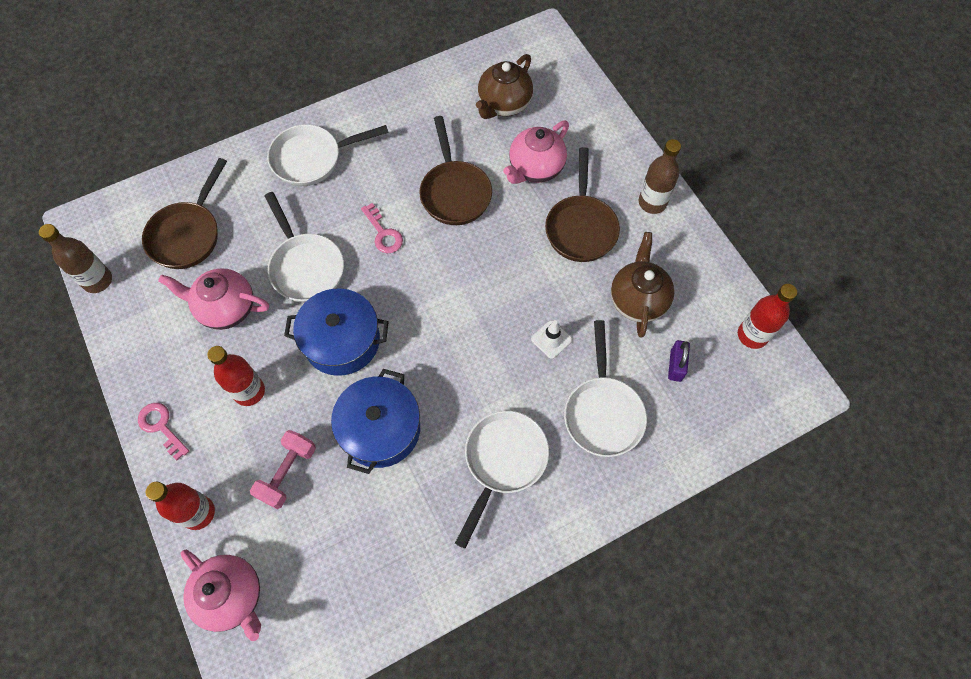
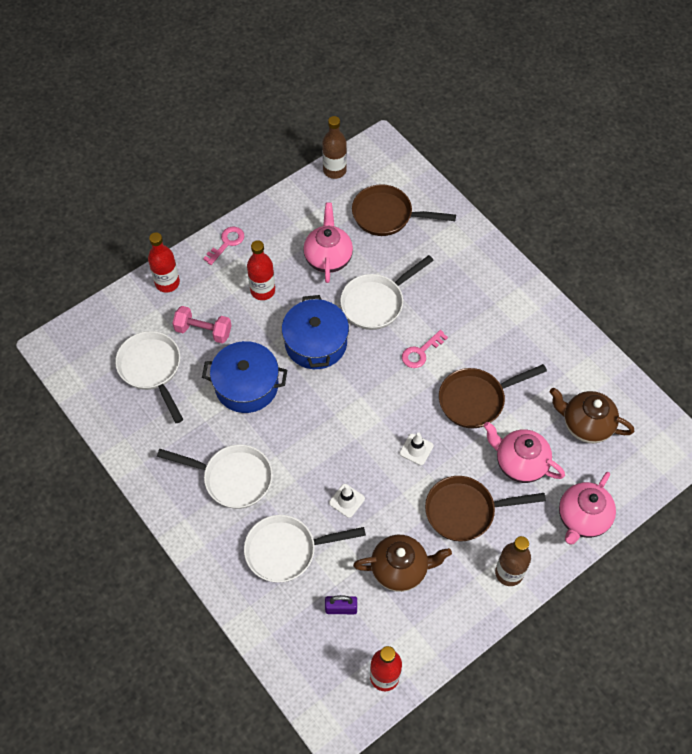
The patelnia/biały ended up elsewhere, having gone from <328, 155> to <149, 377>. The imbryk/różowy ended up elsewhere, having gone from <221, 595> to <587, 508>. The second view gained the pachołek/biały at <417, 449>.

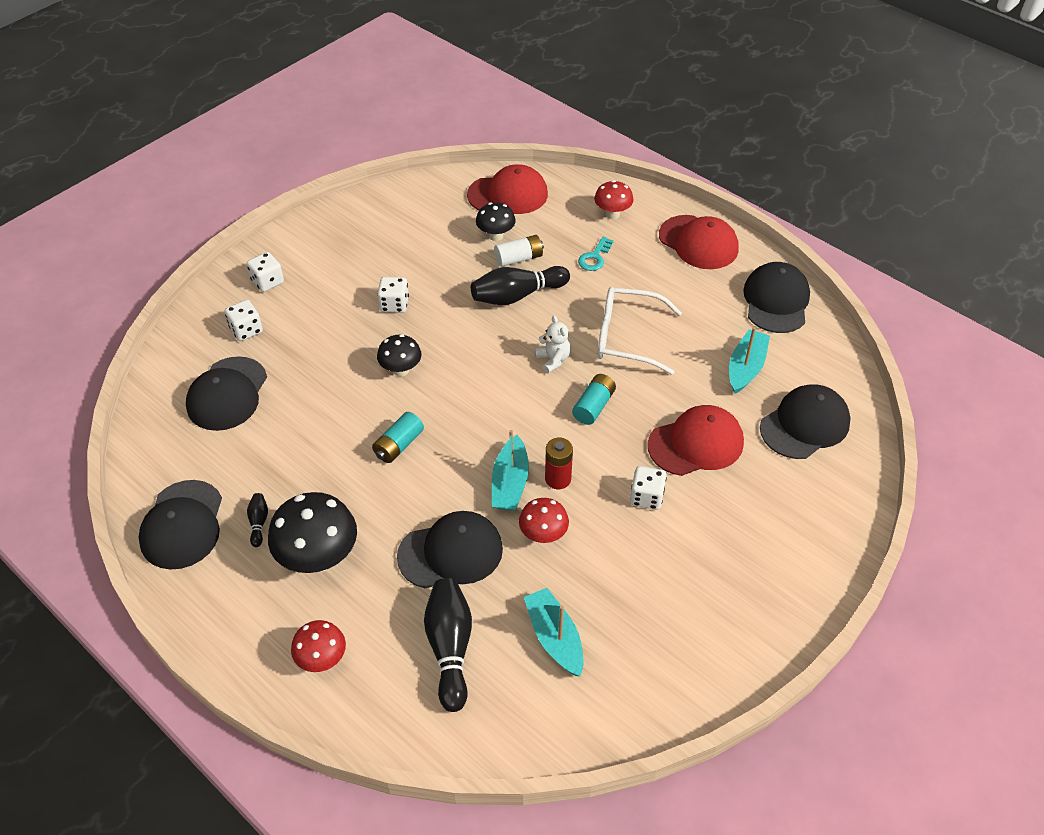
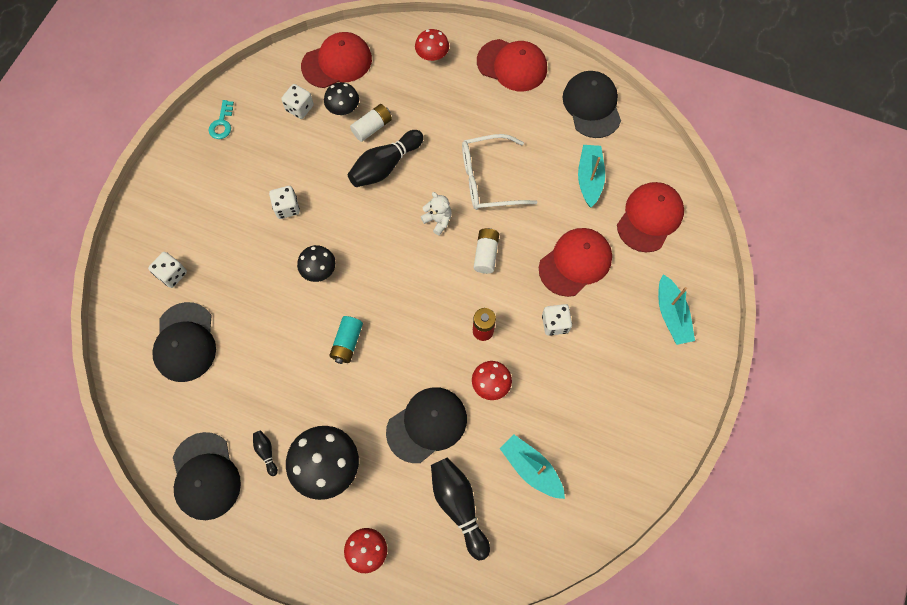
The klucz/turkusowy ended up elsewhere, having gone from <596, 254> to <221, 119>. The kostka do gry/biały ended up elsewhere, having gone from <265, 272> to <297, 101>. What was the bateria/turkusowy at <594, 399> turned into the bateria/biały at <486, 251>. What was the czapka/czarny at <805, 421> turned into the czapka/czerwony at <650, 217>. The łódka/turkusowy ended up elsewhere, having gone from <510, 470> to <676, 309>.

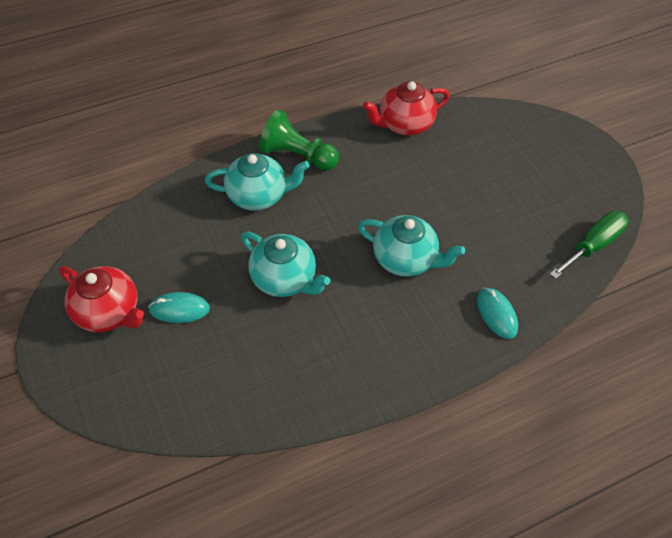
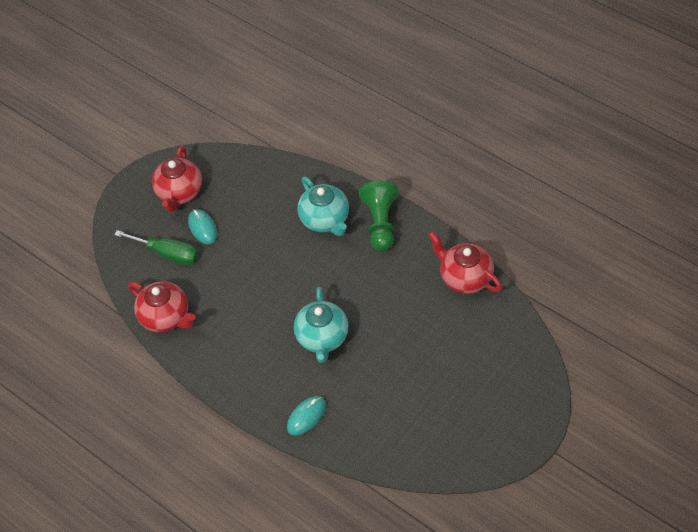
The śrubokręt/zielony ended up elsewhere, having gone from <589, 245> to <156, 247>. The second view lost the imbryk/turkusowy at <285, 264>. The second view gained the imbryk/czerwony at <162, 306>.

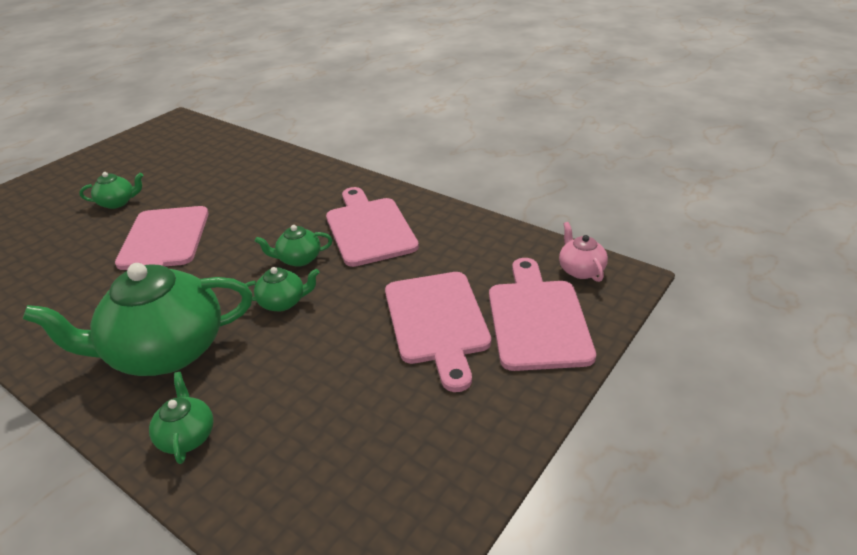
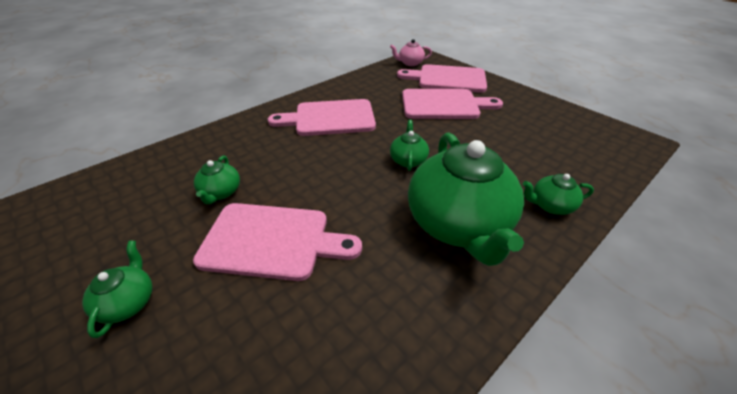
The imbryk/zielony ended up elsewhere, having gone from <293, 246> to <217, 179>.

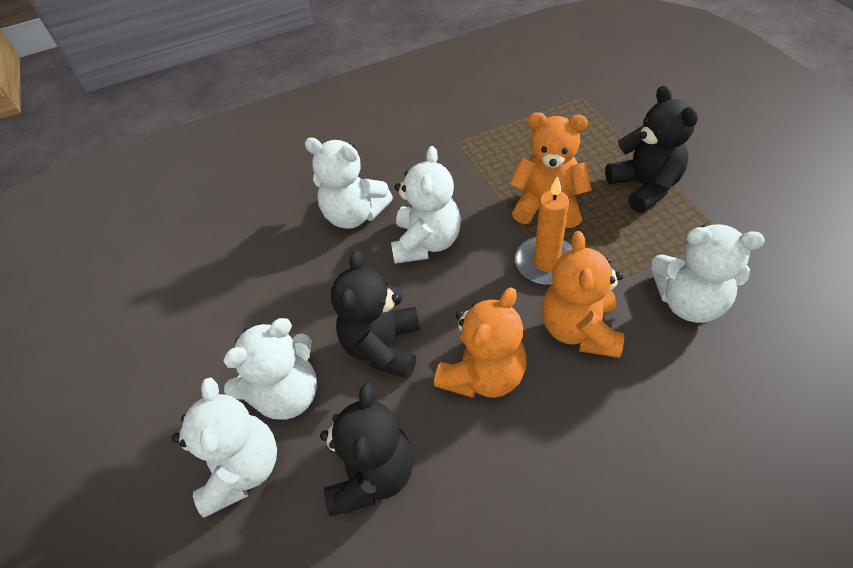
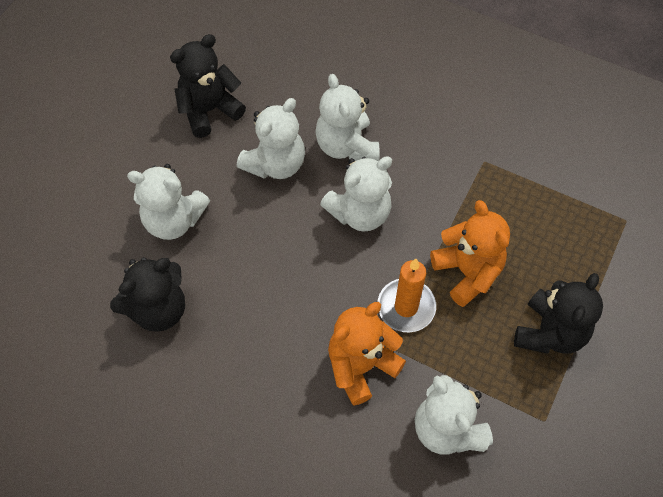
The miś/czarny ended up elsewhere, having gone from <375, 315> to <208, 86>. The second view lost the miś/pomarańczowy at <480, 343>. The miś/biały ended up elsewhere, having gone from <224, 447> to <271, 138>.

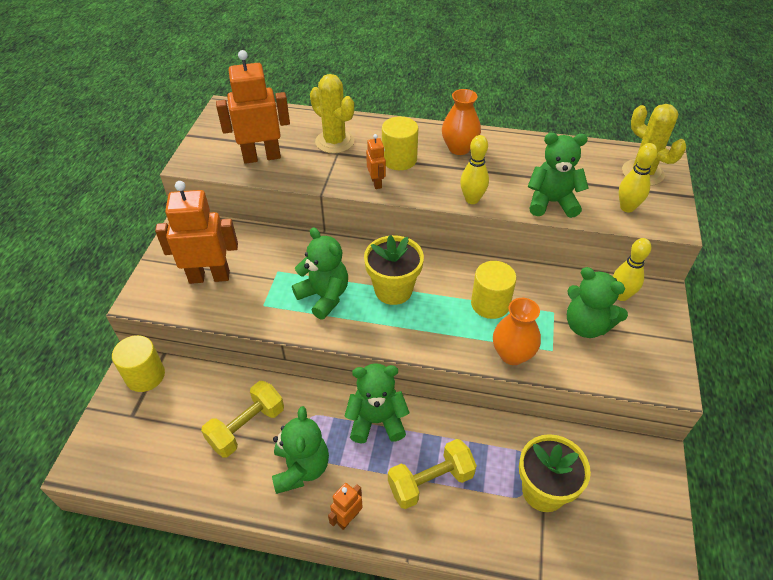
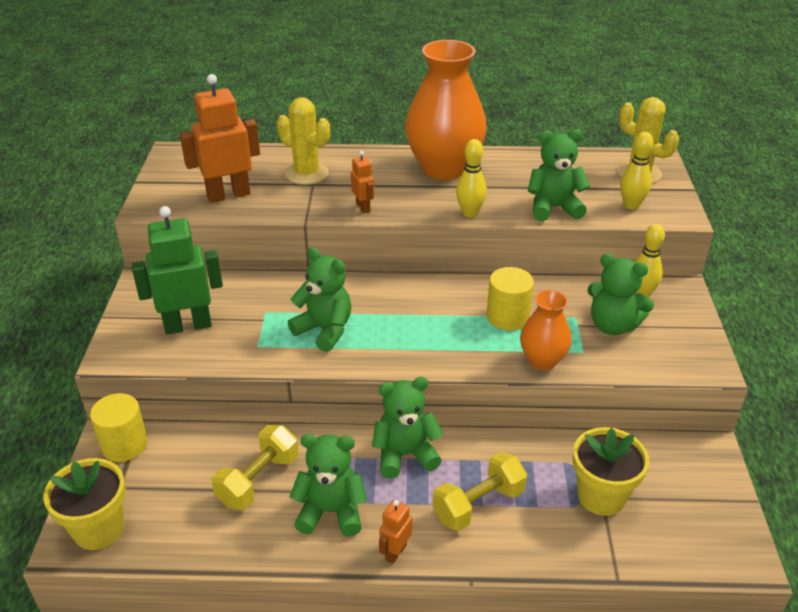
The size of the wazon/pomarańczowy at <461, 122> changed by a factor of 1.89. The second view lost the walec/żółty at <400, 143>. What was the robot/pomarańczowy at <196, 232> turned into the robot/zielony at <177, 270>. The doniczka/żółty ended up elsewhere, having gone from <394, 270> to <85, 504>. The miś/zielony at <300, 450> ended up facing another way, 75 degrees counterclockwise from before.

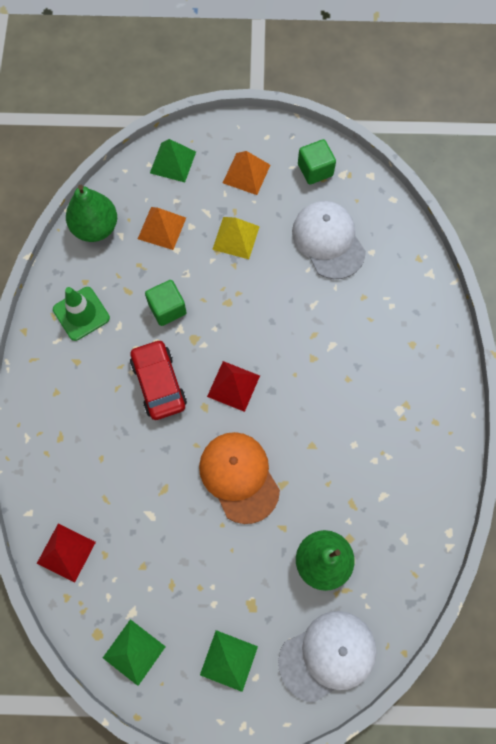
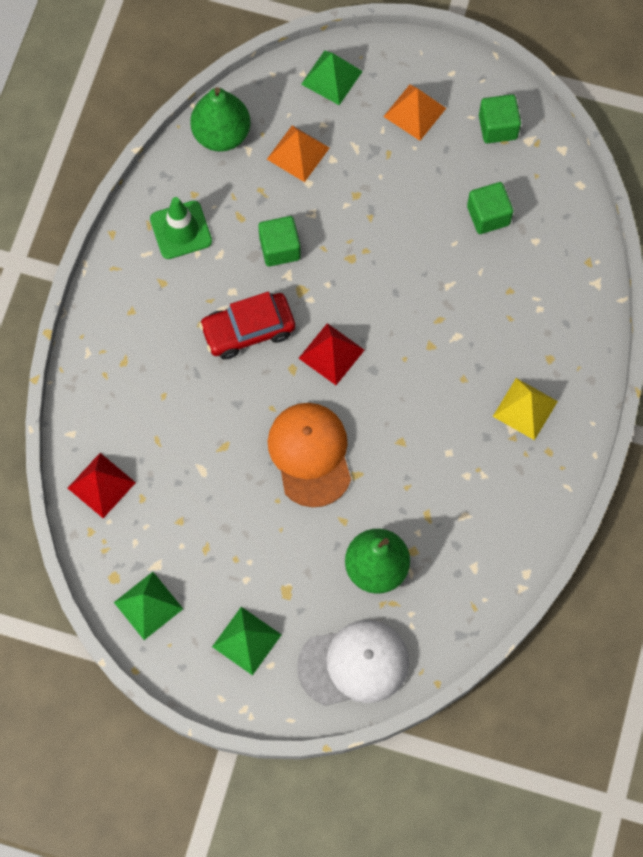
Where the czapka/biały stood at <329, 240>, the sześcian/zielony came to stand at <490, 208>. The piramida/żółty ended up elsewhere, having gone from <236, 238> to <525, 409>. The samochód/czerwony at <158, 379> ended up facing another way, 105 degrees counterclockwise from before.

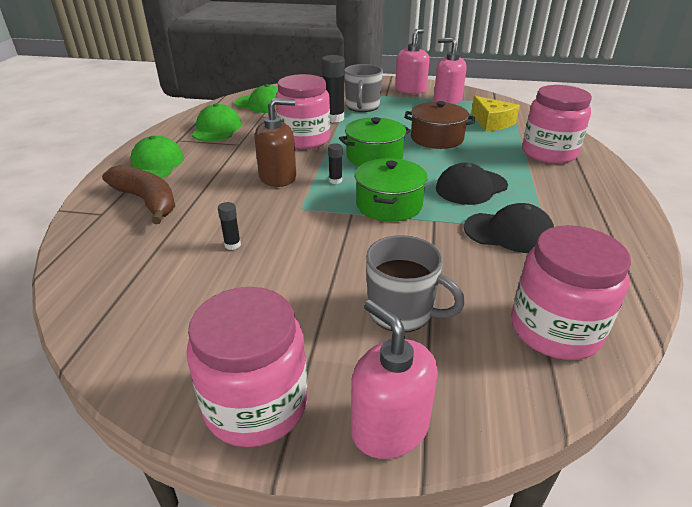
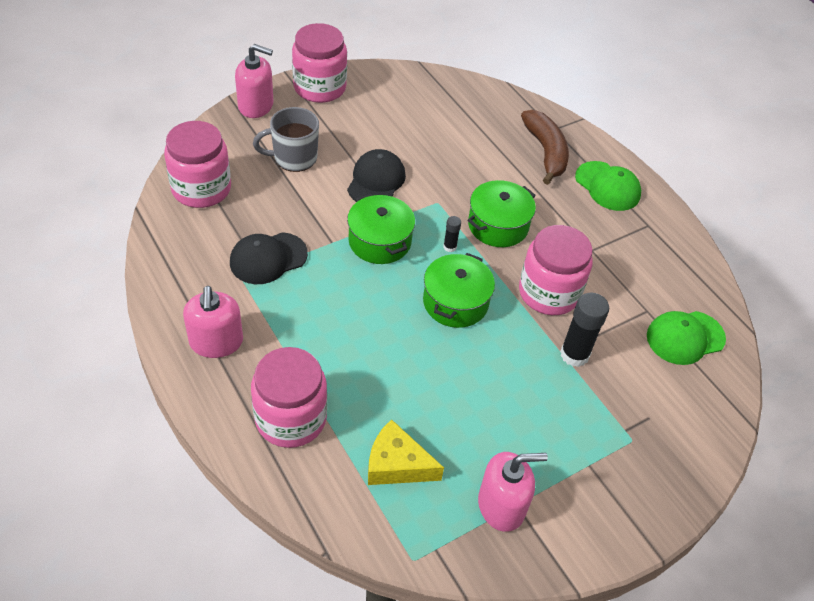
The dozownik mydła/różowy ended up elsewhere, having gone from <412, 61> to <213, 322>. The second view lost the kubek/szary at <364, 88>. Where the dozownik mydła/brązowy stood at <275, 142>, the garnek/zielony came to stand at <502, 213>. The second view lost the garnek/brązowy at <439, 125>. The second view lost the czapka/zielony at <217, 122>. The czapka/czarny ended up elsewhere, having gone from <472, 184> to <376, 175>. The banan/brązowy at <138, 194> ended up facing another way, 105 degrees counterclockwise from before. The second view lost the klej w sztyfcie/czarny at <229, 226>.

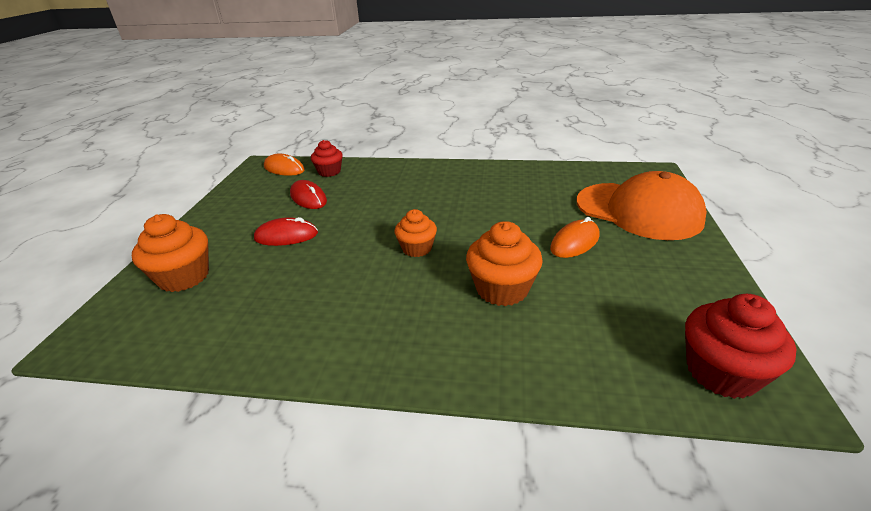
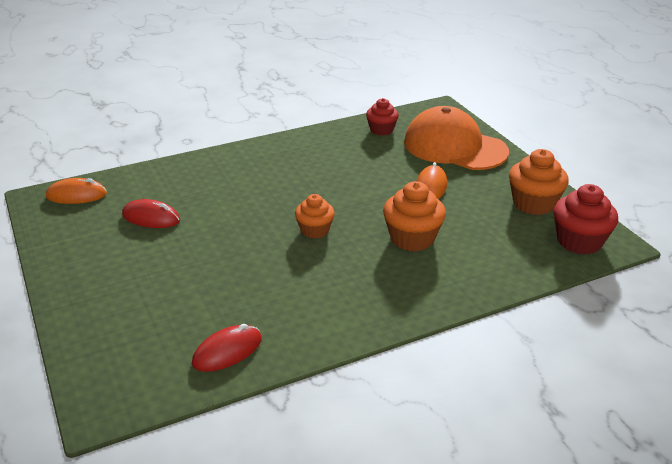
The muffinka/czerwony ended up elsewhere, having gone from <327, 158> to <382, 117>. The czapka/pomarańczowy at <642, 205> ended up facing another way, 150 degrees counterclockwise from before. The muffinka/pomarańczowy ended up elsewhere, having gone from <170, 253> to <539, 182>. The myszka/czerwony ended up elsewhere, having gone from <286, 231> to <227, 348>.

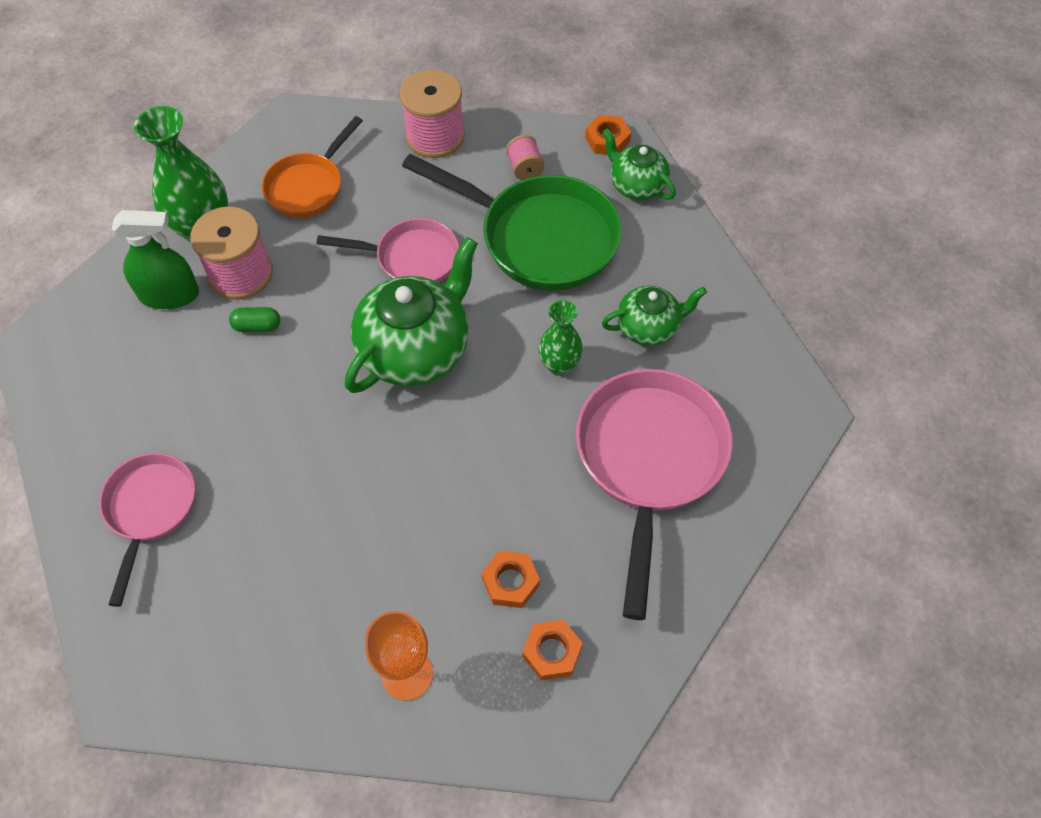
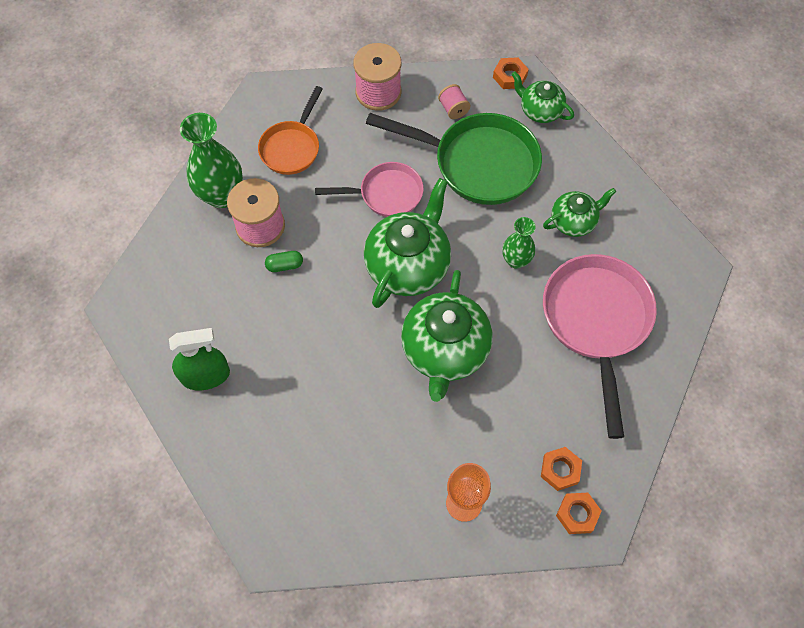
The spryskiwacz/zielony ended up elsewhere, having gone from <155, 259> to <199, 359>. The second view lost the patelnia/różowy at <147, 530>. The nakrętka/pomarańczowy ended up elsewhere, having gone from <511, 579> to <578, 513>. The second view gained the imbryk/zielony at <446, 336>.

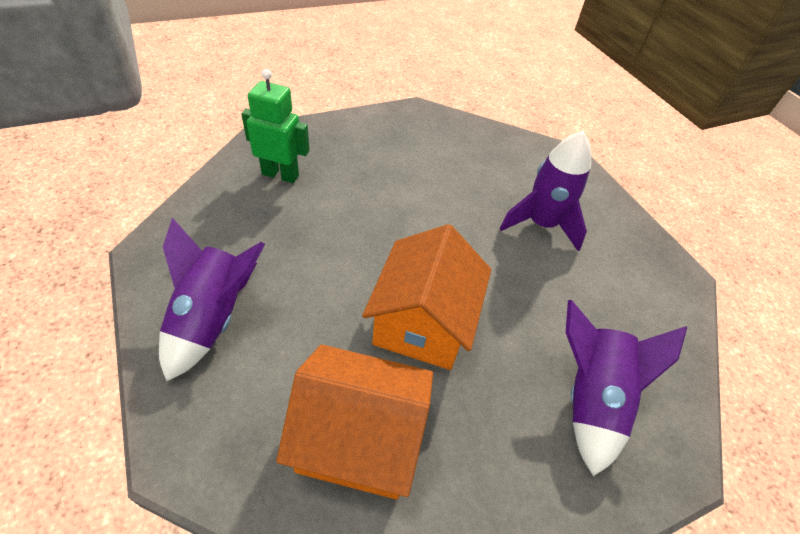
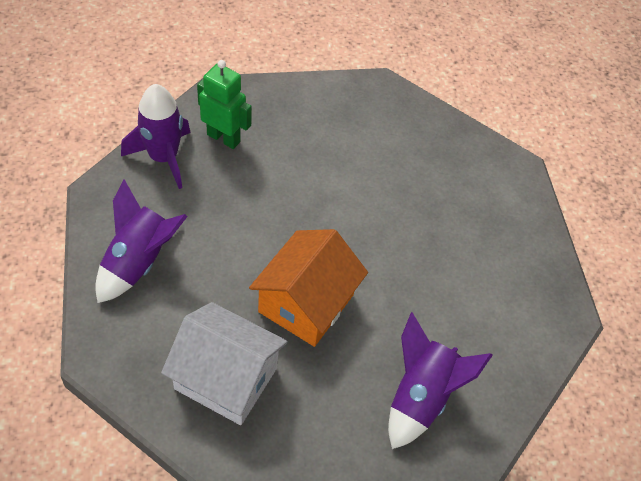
The rakieta/fioletowy ended up elsewhere, having gone from <545, 191> to <156, 136>. What was the domek/pomarańczowy at <354, 422> turned into the domek/biały at <224, 363>.

